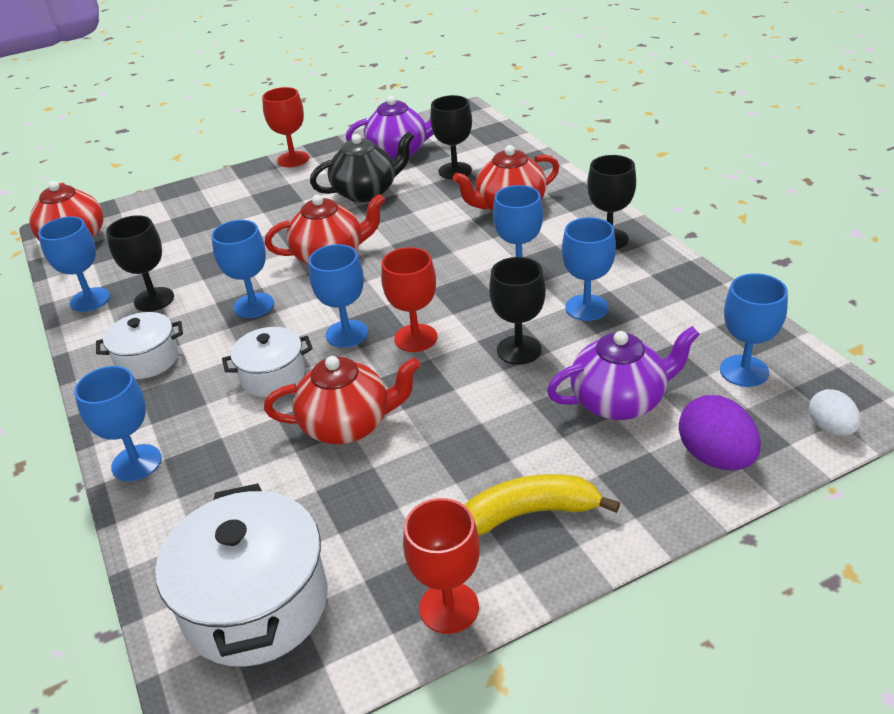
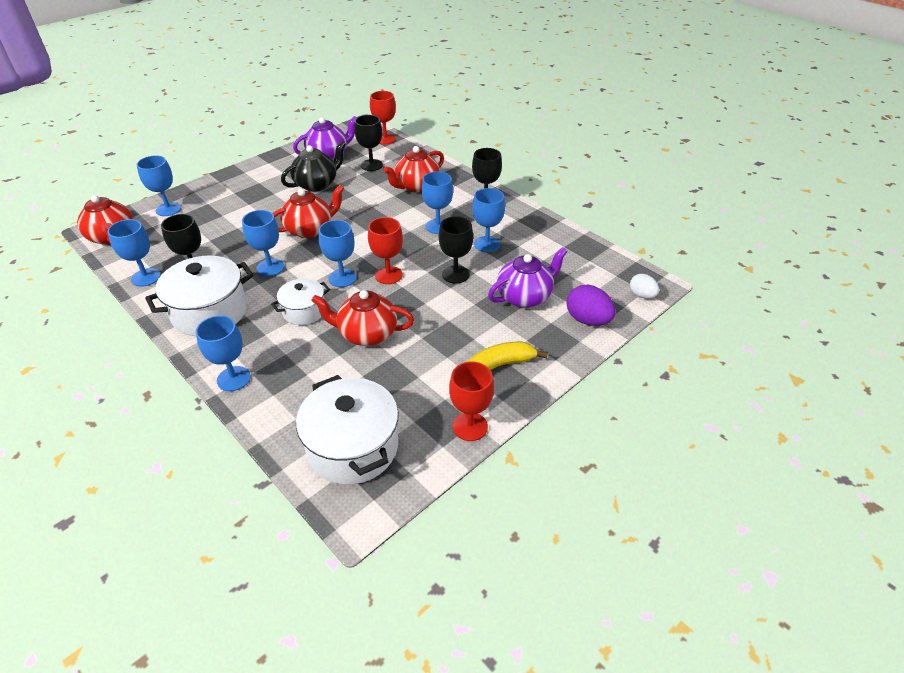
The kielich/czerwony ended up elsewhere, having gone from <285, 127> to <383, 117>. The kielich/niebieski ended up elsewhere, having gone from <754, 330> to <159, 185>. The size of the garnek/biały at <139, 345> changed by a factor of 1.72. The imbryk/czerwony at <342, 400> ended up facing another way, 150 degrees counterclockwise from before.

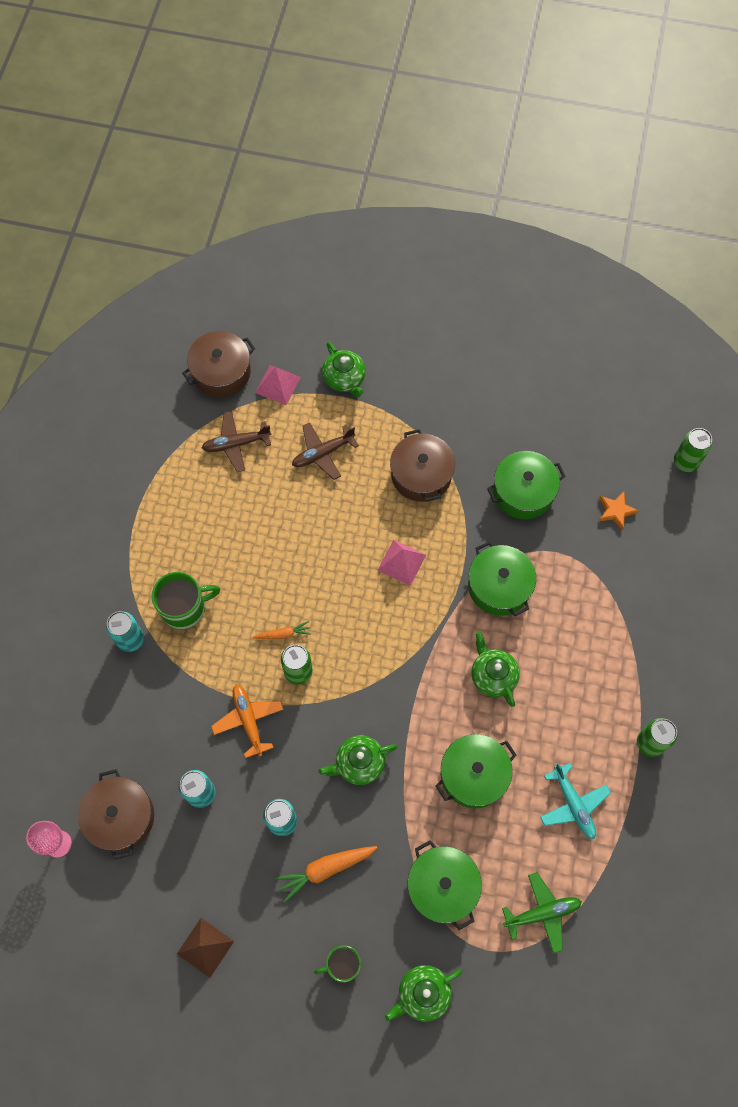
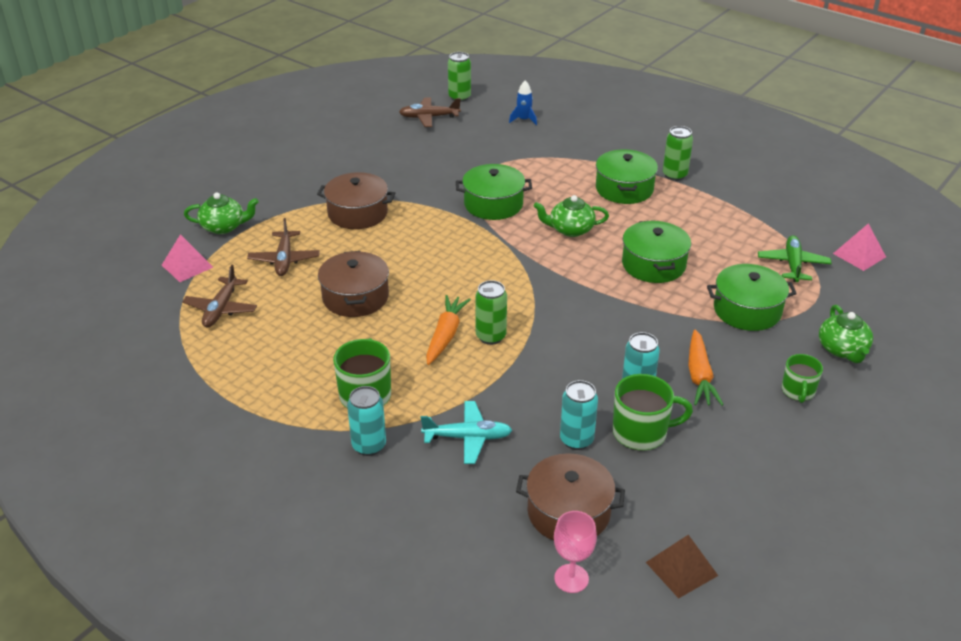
The garnek/brązowy ended up elsewhere, having gone from <218, 364> to <353, 284>. The garnek/zielony ended up elsewhere, having gone from <526, 485> to <627, 176>. The second view lost the gwiazda/pomarańczowy at <619, 511>. The piramida/różowy ended up elsewhere, having gone from <401, 563> to <859, 247>. The size of the marchewka/pomarańczowy at <282, 630> changed by a factor of 1.69. The second view lost the samolot/pomarańczowy at <247, 721>. The second view lost the imbryk/zielony at <358, 760>. The samolot/turkusowy ended up elsewhere, having gone from <575, 801> to <466, 432>. The piramida/brązowy ended up elsewhere, having gone from <205, 948> to <682, 566>. The second view gained the rakieta/niebieski at <523, 103>. The second view gained the samolot/brązowy at <430, 112>. The second view gained the kubek/zielony at <653, 412>.

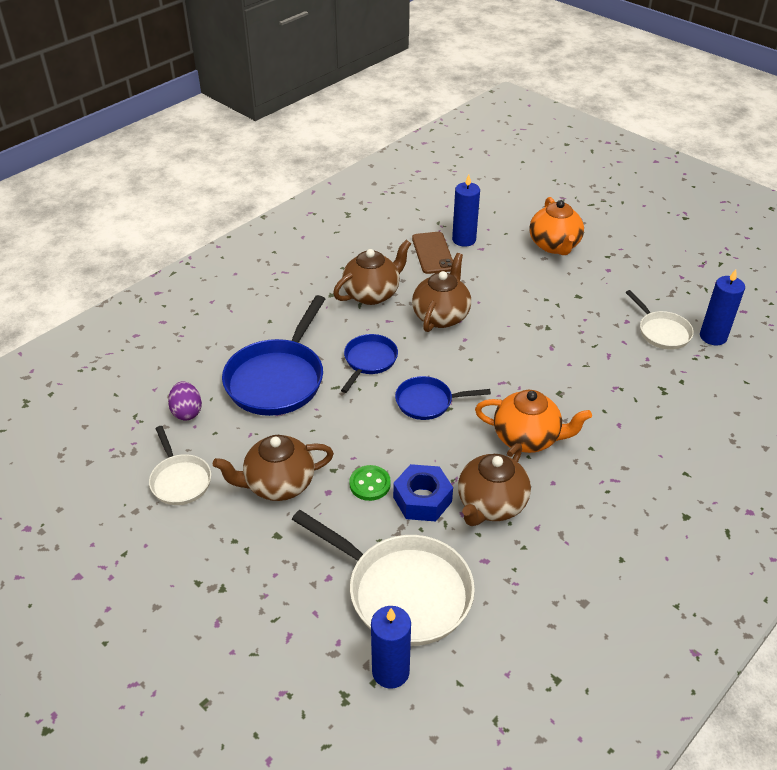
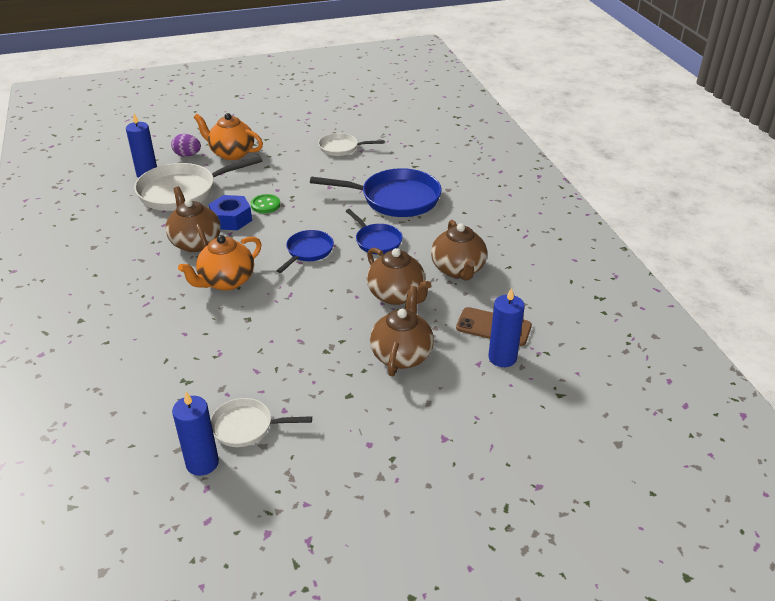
The imbryk/pomarańczowy ended up elsewhere, having gone from <556, 226> to <228, 136>. The patelnia/niebieski at <273, 355> ended up facing another way, 135 degrees clockwise from before. The jajko/fioletowy ended up elsewhere, having gone from <185, 401> to <186, 145>. The imbryk/brązowy ended up elsewhere, having gone from <273, 468> to <402, 331>.

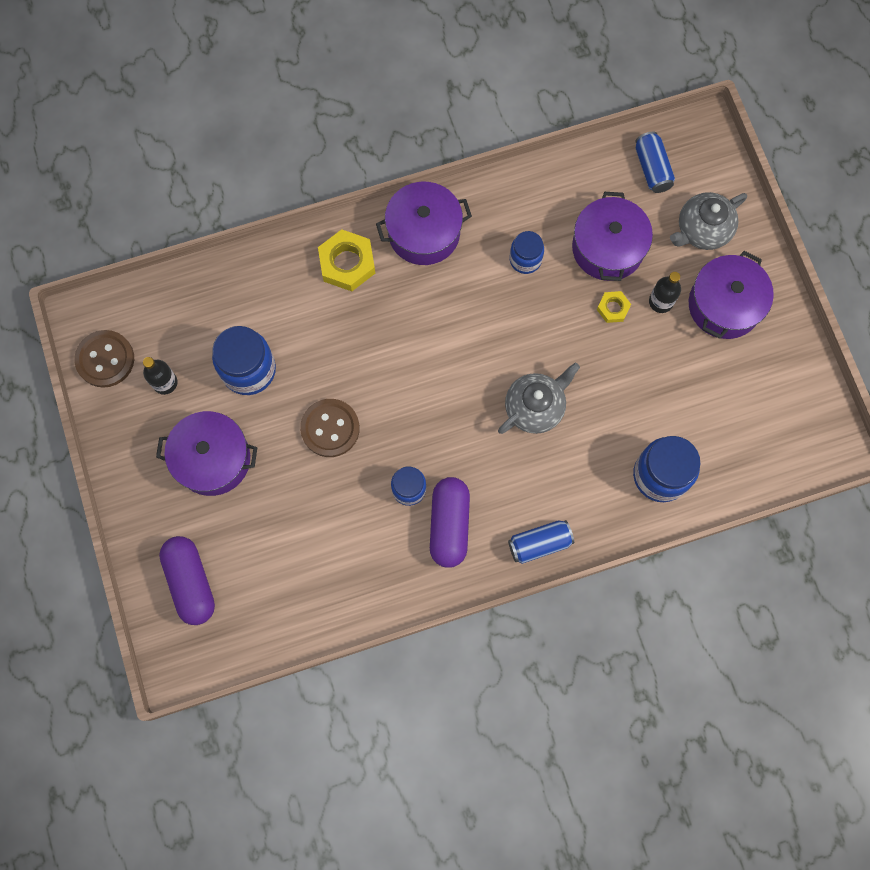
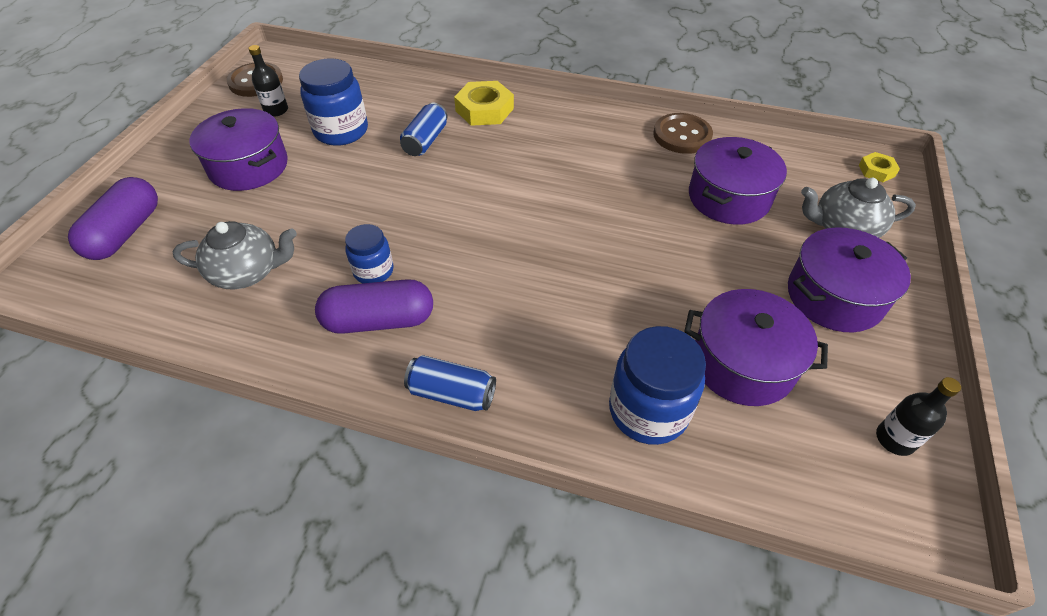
The puszka/niebieski ended up elsewhere, having gone from <655, 162> to <424, 129>. The garnek/fioletowy ended up elsewhere, having gone from <424, 223> to <756, 347>. The second view lost the słoik/niebieski at <527, 252>. The butelka/czarny ended up elsewhere, having gone from <665, 292> to <918, 416>. The nakrętka/żółty ended up elsewhere, having gone from <614, 307> to <879, 167>. The imbryk/szary ended up elsewhere, having gone from <539, 398> to <235, 255>. The guzik/brązowy ended up elsewhere, having gone from <330, 428> to <683, 133>. The kapsułka/fioletowy at <450, 522> ended up facing another way, 45 degrees clockwise from before.

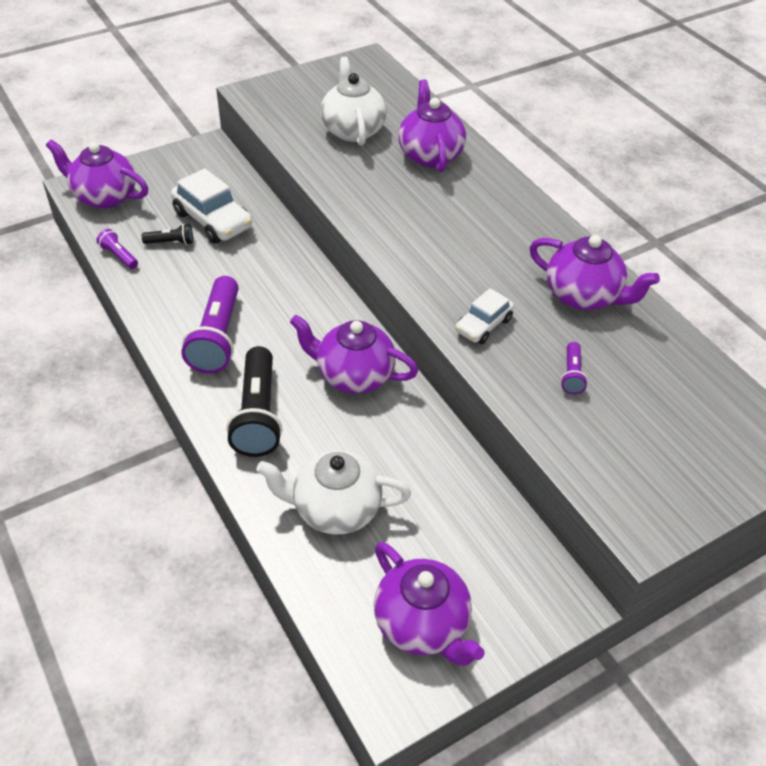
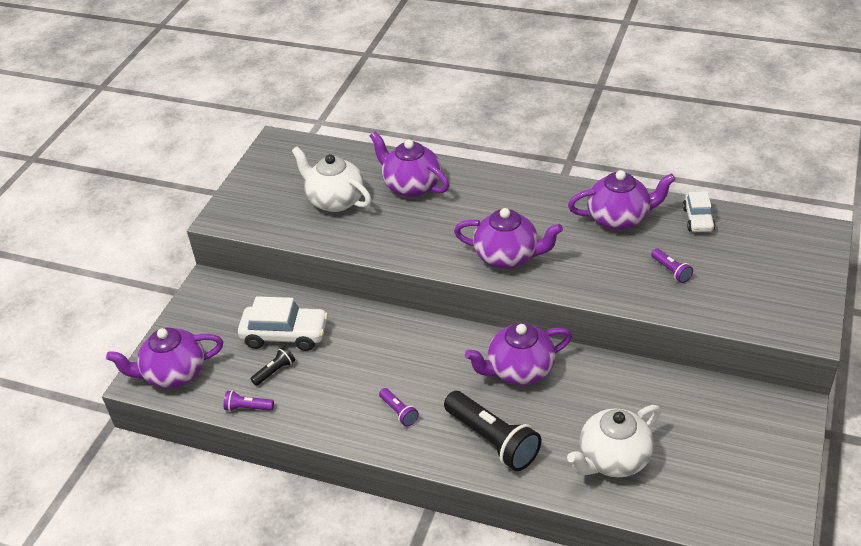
The size of the latarka/fioletowy at <210, 325> changed by a factor of 0.47. The samochód/biały ended up elsewhere, having gone from <484, 316> to <699, 212>. The imbryk/fioletowy ended up elsewhere, having gone from <429, 604> to <508, 238>.

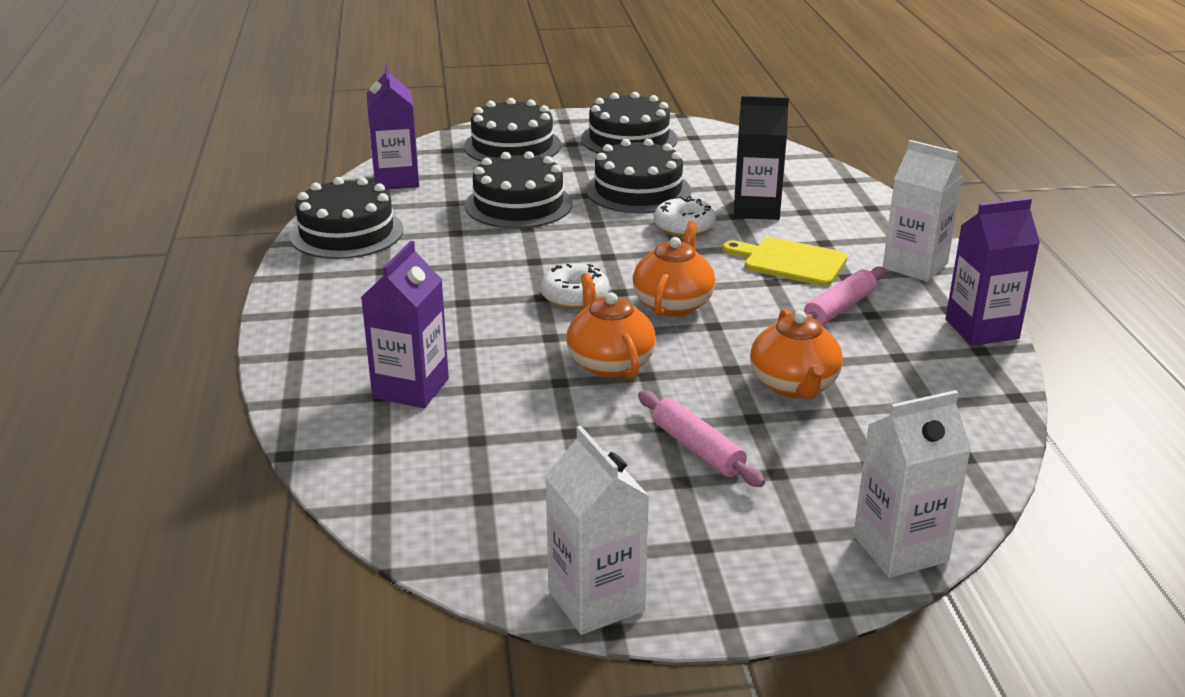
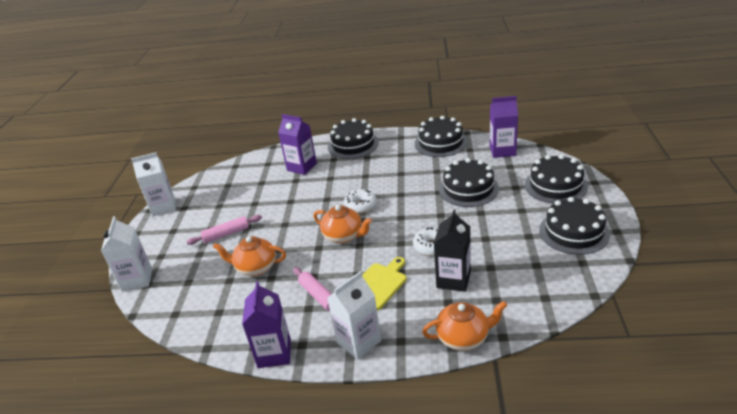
The tort/czarny ended up elsewhere, having gone from <638, 176> to <353, 138>. The imbryk/pomarańczowy ended up elsewhere, having gone from <611, 326> to <464, 326>.

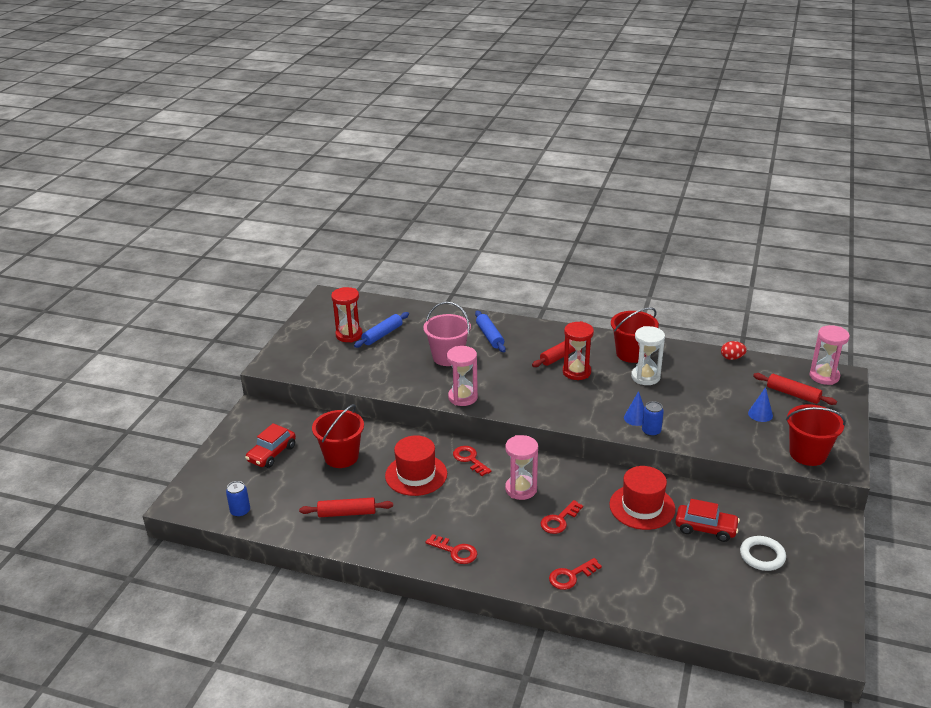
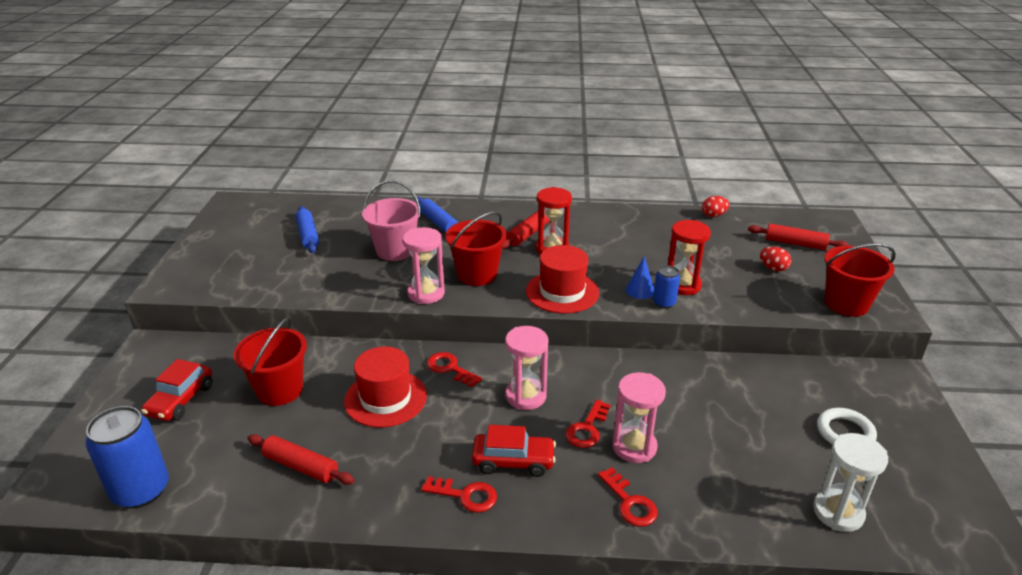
The klepsydra/czerwony ended up elsewhere, having gone from <347, 314> to <689, 257>. The wiadro/czerwony ended up elsewhere, having gone from <635, 335> to <476, 248>. The wałek do ciasta/niebieski at <381, 330> ended up facing another way, 45 degrees counterclockwise from before. The klepsydra/różowy ended up elsewhere, having gone from <829, 355> to <639, 417>. The klepsydra/biały ended up elsewhere, having gone from <648, 355> to <850, 482>. Where the stożek/niebieski stood at <760, 404>, the jajko/czerwony came to stand at <775, 259>. The kapelusz/czerwony ended up elsewhere, having gone from <642, 498> to <562, 279>. The size of the puszka/niebieski at <238, 499> changed by a factor of 1.92. The wałek do ciasta/czerwony at <346, 507> ended up facing another way, 45 degrees clockwise from before. The samochód/czerwony ended up elsewhere, having gone from <707, 520> to <514, 451>. The klucz/czerwony at <575, 574> ended up facing another way, 75 degrees counterclockwise from before.

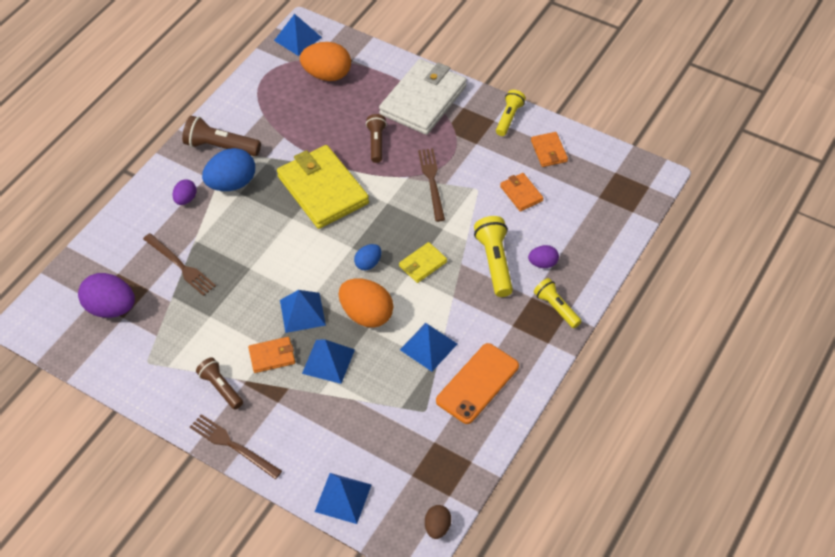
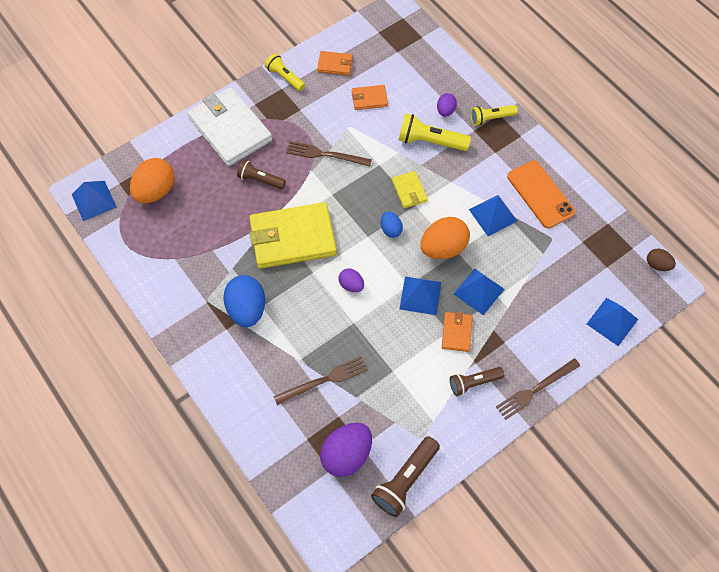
The latarka/brązowy ended up elsewhere, having gone from <221, 136> to <405, 476>. The jajko/fioletowy ended up elsewhere, having gone from <184, 192> to <351, 280>.

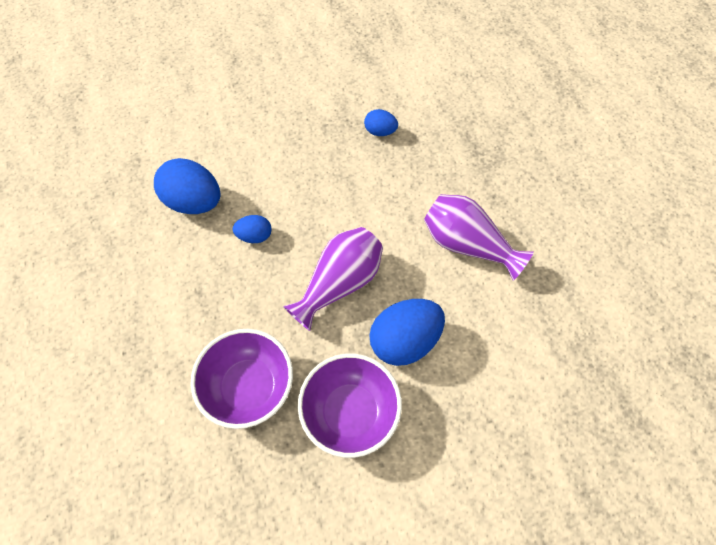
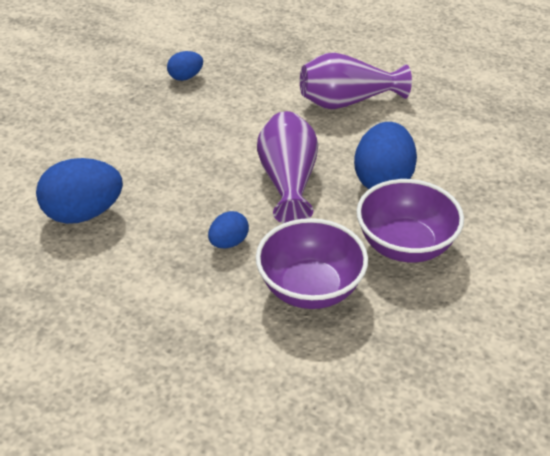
The jajko/niebieski ended up elsewhere, having gone from <252, 229> to <228, 229>.

